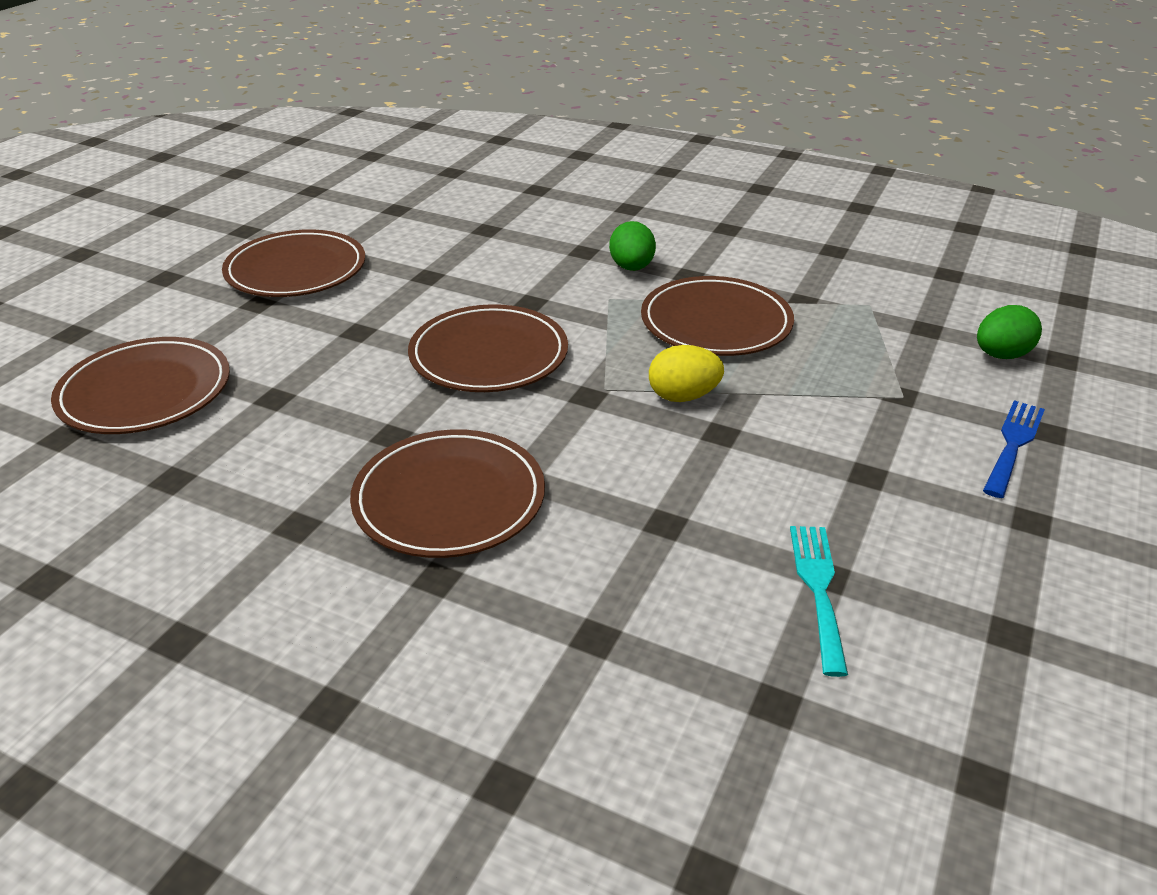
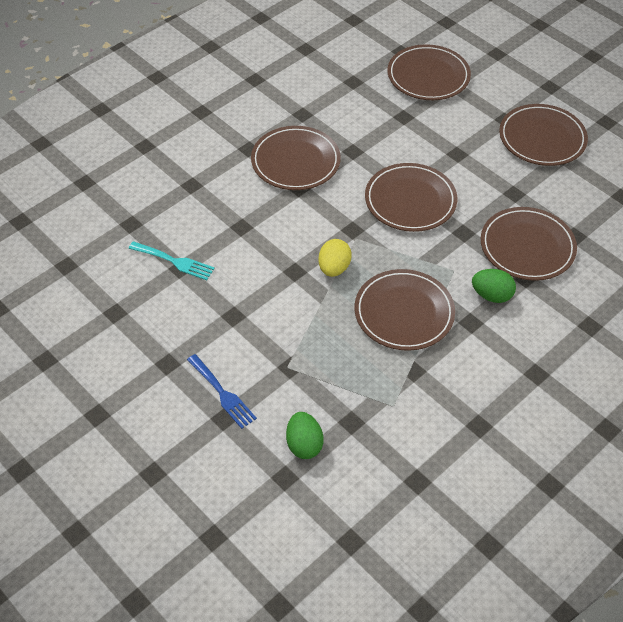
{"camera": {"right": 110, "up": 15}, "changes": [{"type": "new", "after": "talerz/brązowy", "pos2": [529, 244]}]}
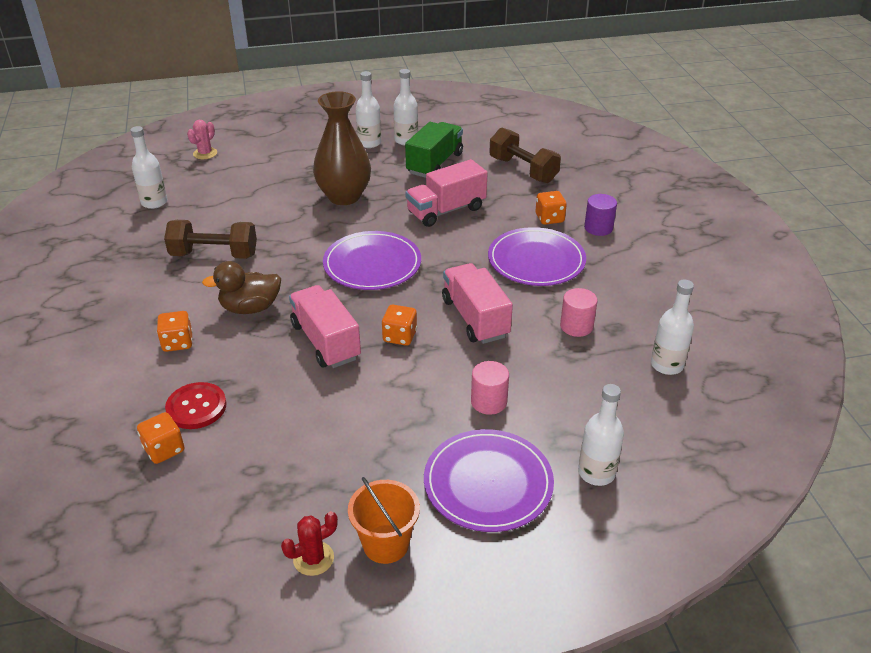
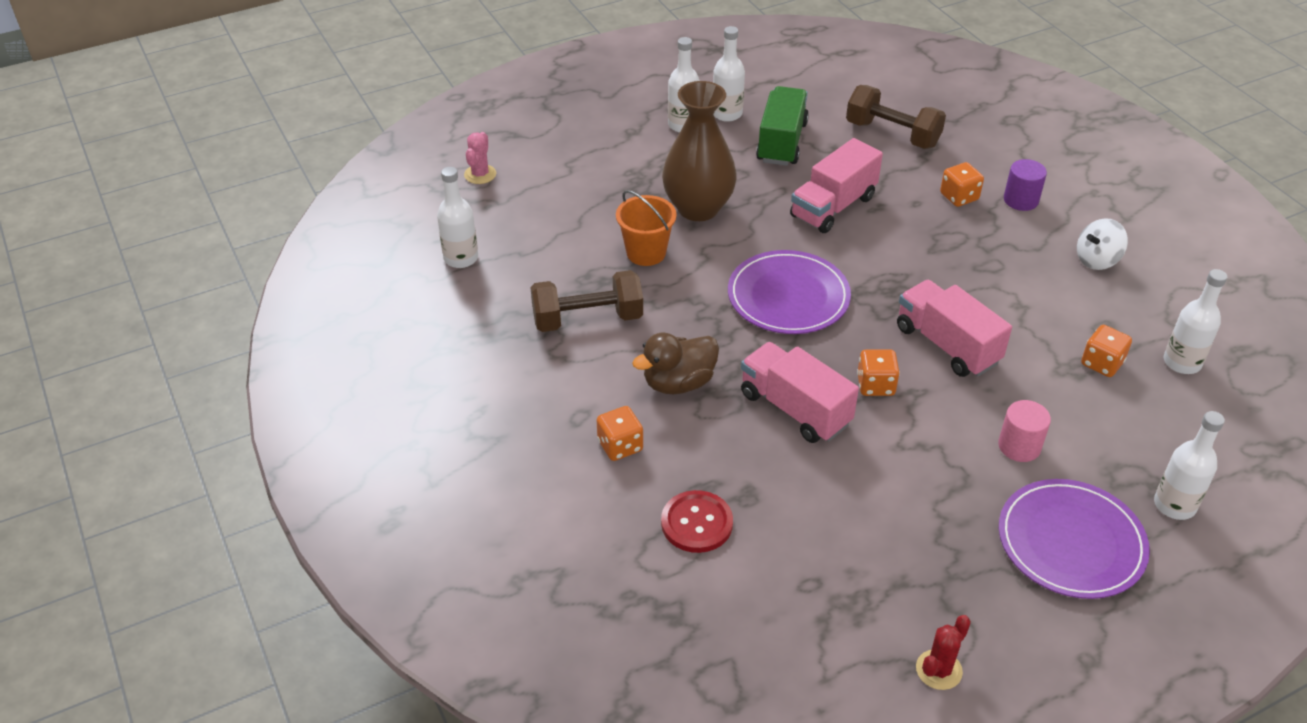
{"camera": {"right": -15, "up": 5}, "changes": [{"type": "gone", "before": "talerz/fioletowy", "pos1": [537, 256]}, {"type": "gone", "before": "walec/różowy", "pos1": [579, 312]}, {"type": "new", "after": "bączek/biały", "pos2": [1102, 244]}, {"type": "shifted", "before": "kostka do gry/pomarańczowy", "pos1": [161, 438], "pos2": [1106, 351]}, {"type": "shifted", "before": "wiadro/pomarańczowy", "pos1": [384, 520], "pos2": [646, 228]}]}
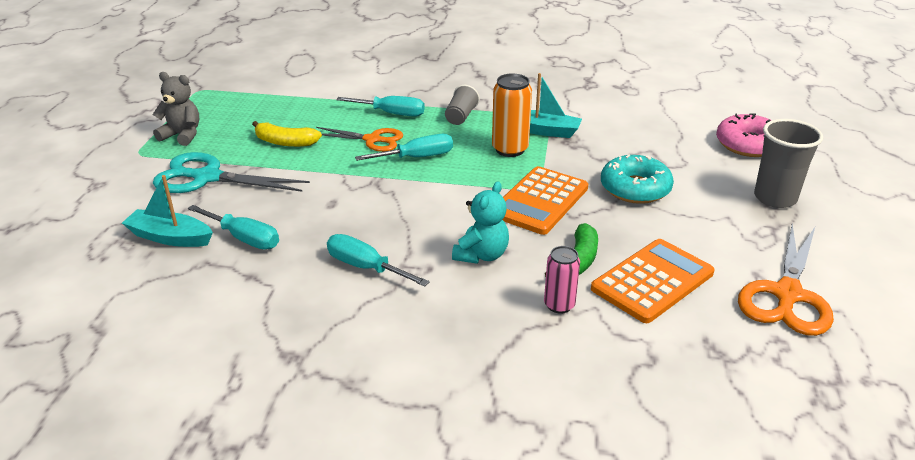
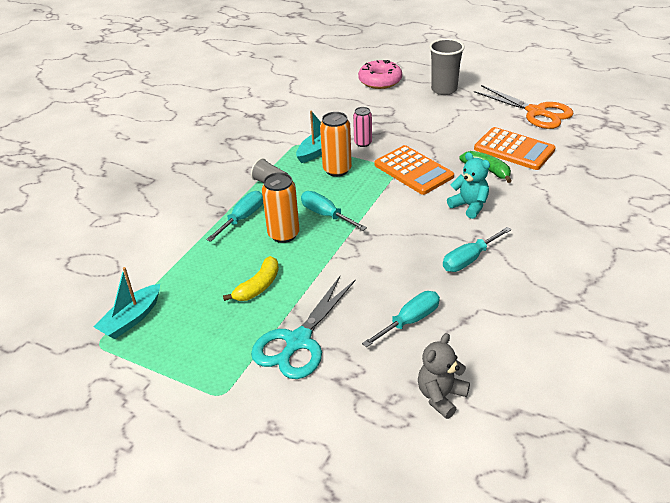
{"camera": {"right": -70, "up": 5}, "changes": [{"type": "gone", "before": "donut/turkusowy", "pos1": [637, 179]}, {"type": "shifted", "before": "łódka/turkusowy", "pos1": [167, 211], "pos2": [126, 303]}, {"type": "shifted", "before": "miś/szary", "pos1": [176, 109], "pos2": [444, 376]}, {"type": "shifted", "before": "puszka/różowy", "pos1": [562, 280], "pos2": [362, 127]}, {"type": "swapped", "before": "nożyczki/pomarańczowy", "after": "puszka/pomarańczowy", "pos1": [359, 139], "pos2": [281, 207]}, {"type": "rotated", "before": "śrubokręt/turkusowy", "pos1": [404, 147], "pos2": [334, 211], "turn": -45}, {"type": "rotated", "before": "kalkulator/pomarańczowy", "pos1": [653, 281], "pos2": [515, 148], "turn": 150}]}
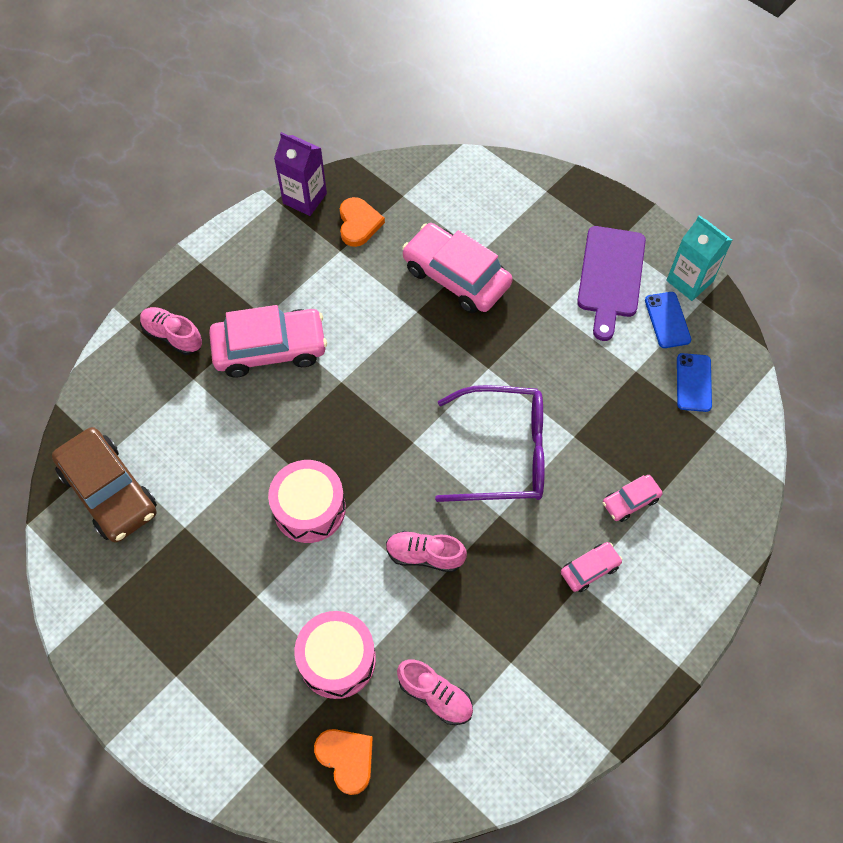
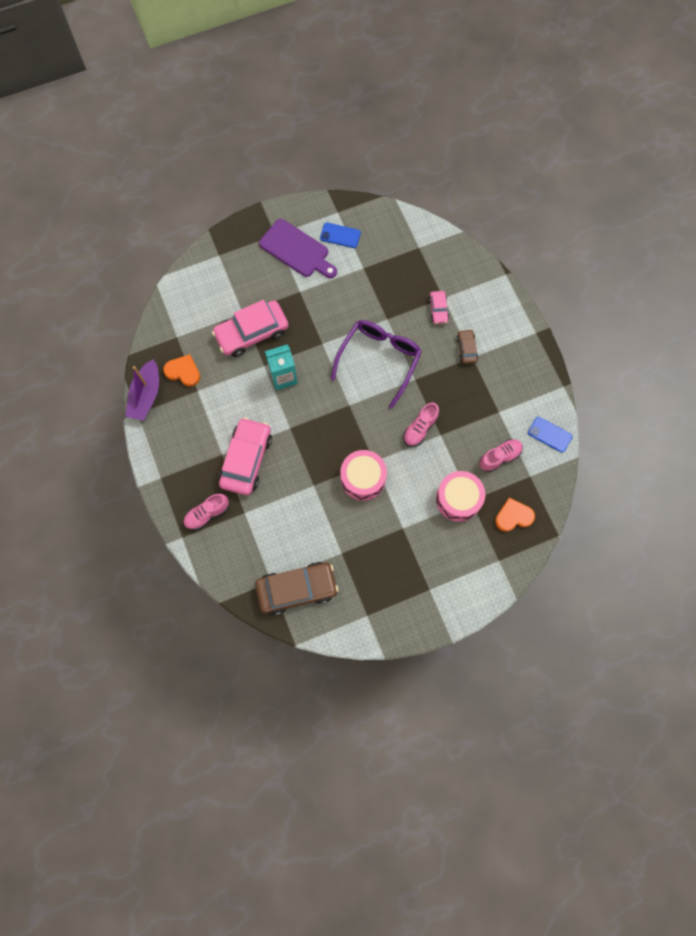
{"camera": {"right": -65, "up": 10}, "changes": [{"type": "shifted", "before": "karton mleka/turkusowy", "pos1": [699, 258], "pos2": [281, 367]}, {"type": "shifted", "before": "telefon/niebieski", "pos1": [694, 382], "pos2": [550, 435]}, {"type": "swapped", "before": "karton mleka/fioletowy", "after": "łódka/fioletowy", "pos1": [300, 174], "pos2": [142, 390]}, {"type": "repainted", "before": "samochód/różowy", "after": "samochód/brązowy", "pos1": [592, 567], "pos2": [467, 346]}]}
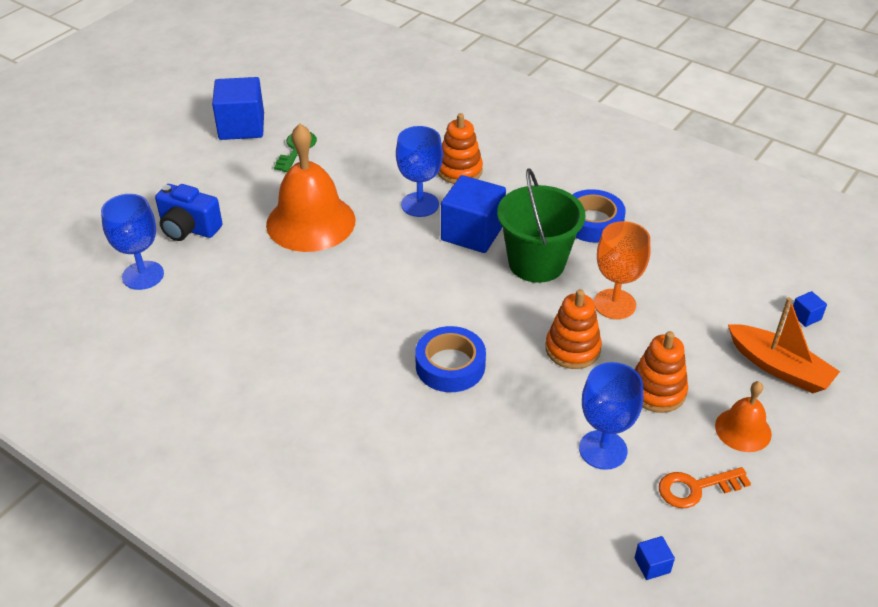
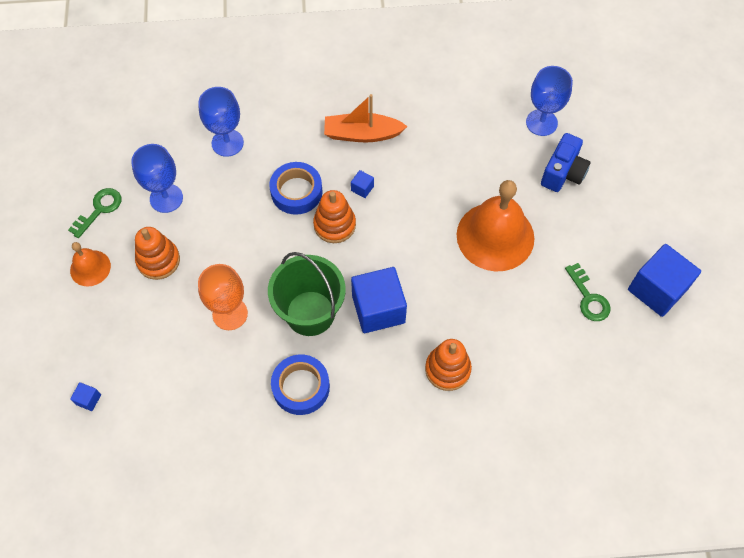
{"camera": {"right": 140, "up": 20}, "changes": [{"type": "shifted", "before": "kielich/niebieski", "pos1": [419, 171], "pos2": [221, 122]}, {"type": "shifted", "before": "zabawka nakładanka/pomarańczowy", "pos1": [573, 329], "pos2": [334, 216]}, {"type": "shifted", "before": "sześcian/niebieski", "pos1": [655, 558], "pos2": [362, 184]}, {"type": "shifted", "before": "łódka/pomarańczowy", "pos1": [784, 345], "pos2": [366, 118]}, {"type": "repainted", "before": "klucz/pomarańczowy", "after": "klucz/zielony", "pos1": [705, 487], "pos2": [95, 213]}, {"type": "rotated", "before": "aparat fotograficzny/niebieski", "pos1": [189, 212], "pos2": [566, 162], "turn": 135}]}
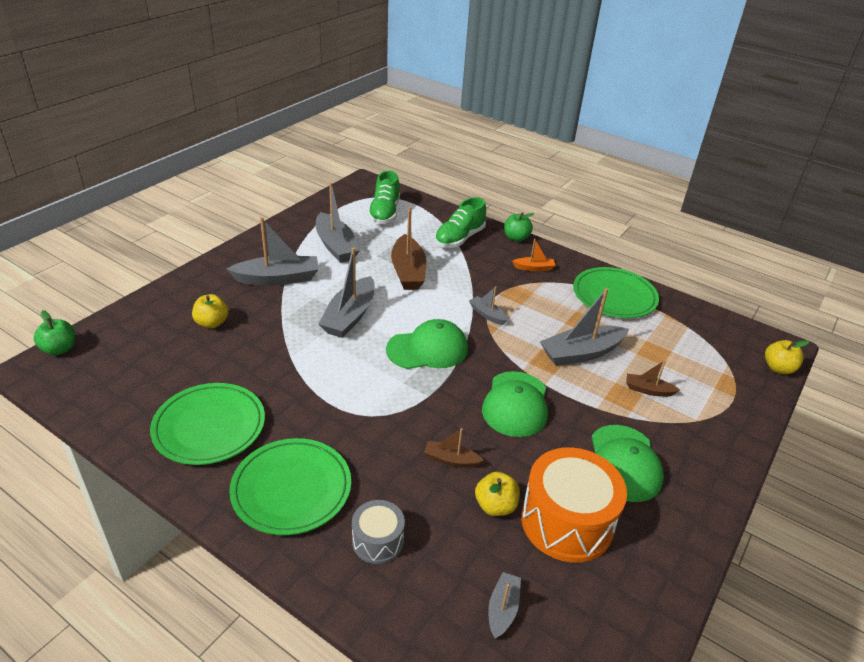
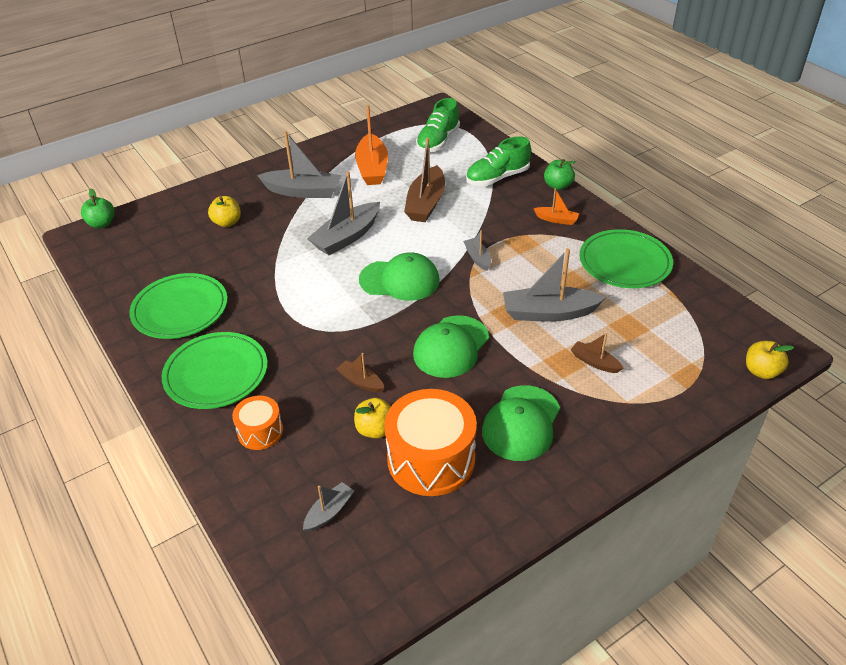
{"camera": {"right": 25, "up": 5}, "changes": [{"type": "repainted", "before": "łódka/szary", "after": "łódka/pomarańczowy", "pos1": [338, 222], "pos2": [371, 145]}, {"type": "repainted", "before": "bęben/szary", "after": "bęben/pomarańczowy", "pos1": [378, 532], "pos2": [257, 423]}]}
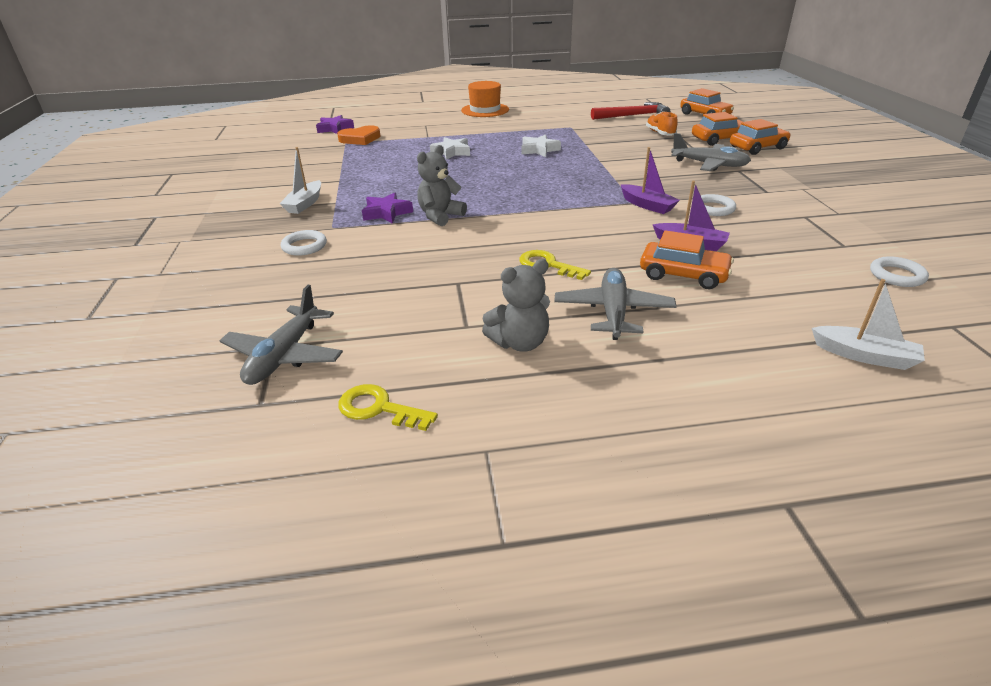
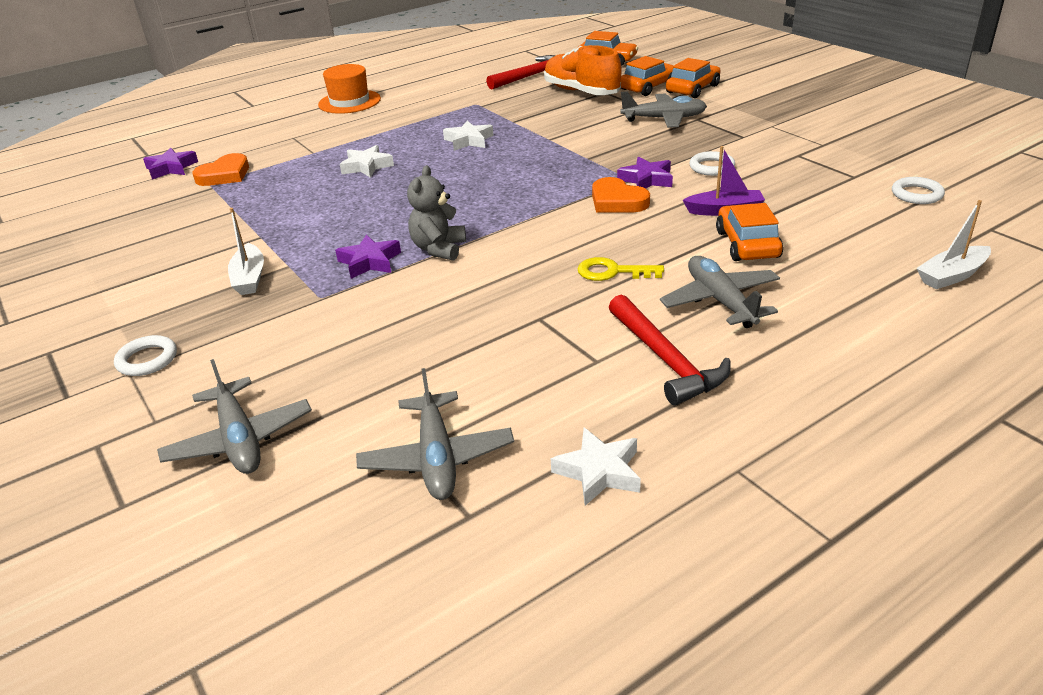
{"camera": {"right": -25, "up": 0}, "changes": [{"type": "new", "after": "samolot/szary", "pos2": [234, 416]}, {"type": "new", "after": "serce/pomarańczowy", "pos2": [621, 195]}, {"type": "shifted", "before": "pierścień/biały", "pos1": [304, 243], "pos2": [145, 355]}, {"type": "swapped", "before": "klucz/żółty", "after": "gwiazda/biały", "pos1": [388, 407], "pos2": [596, 467]}, {"type": "swapped", "before": "miś/szary", "after": "młotek/czerwony", "pos1": [516, 305], "pos2": [670, 349]}, {"type": "swapped", "before": "łódka/fioletowy", "after": "gwiazda/fioletowy", "pos1": [650, 180], "pos2": [645, 173]}, {"type": "rotated", "before": "samochód/pomarańczowy", "pos1": [687, 259], "pos2": [749, 232], "turn": -90}, {"type": "rotated", "before": "łódka/biały", "pos1": [868, 324], "pos2": [954, 244], "turn": 150}, {"type": "scaled", "before": "but/pomarańczowy", "pos1": [662, 123], "pos2": [582, 70], "scale": 1.82}]}
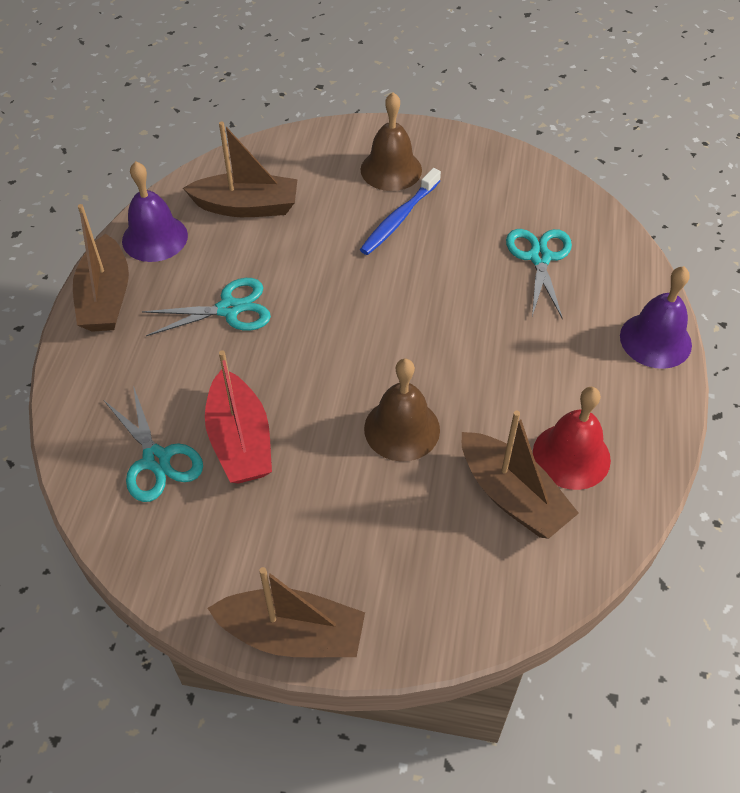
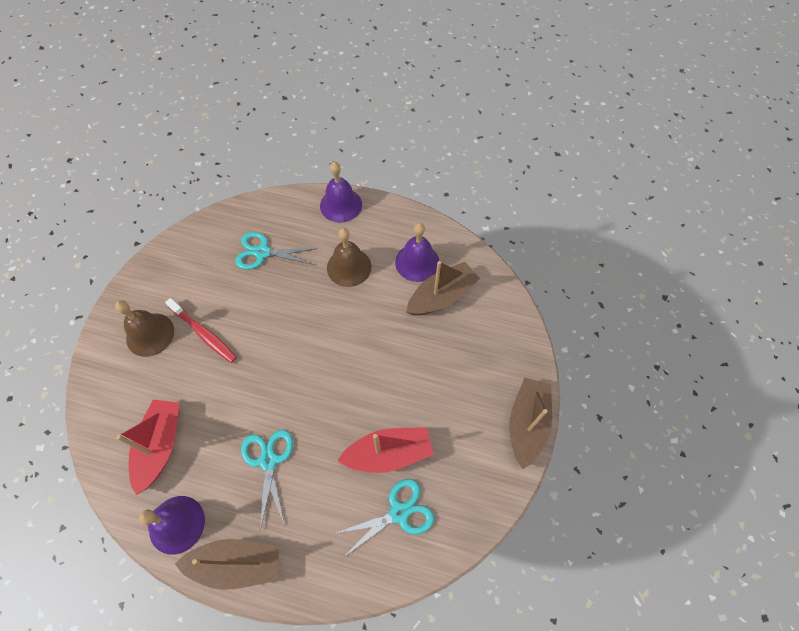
{"camera": {"right": -85, "up": 10}, "changes": [{"type": "shifted", "before": "dzwonek/brązowy", "pos1": [402, 410], "pos2": [349, 257]}, {"type": "repainted", "before": "łódka/brązowy", "after": "łódka/czerwony", "pos1": [240, 169], "pos2": [147, 447]}, {"type": "repainted", "before": "szczoteczka do zębów/niebieski", "after": "szczoteczka do zębów/czerwony", "pos1": [400, 211], "pos2": [201, 330]}, {"type": "repainted", "before": "dzwonek/czerwony", "after": "dzwonek/fioletowy", "pos1": [572, 438], "pos2": [417, 252]}]}
